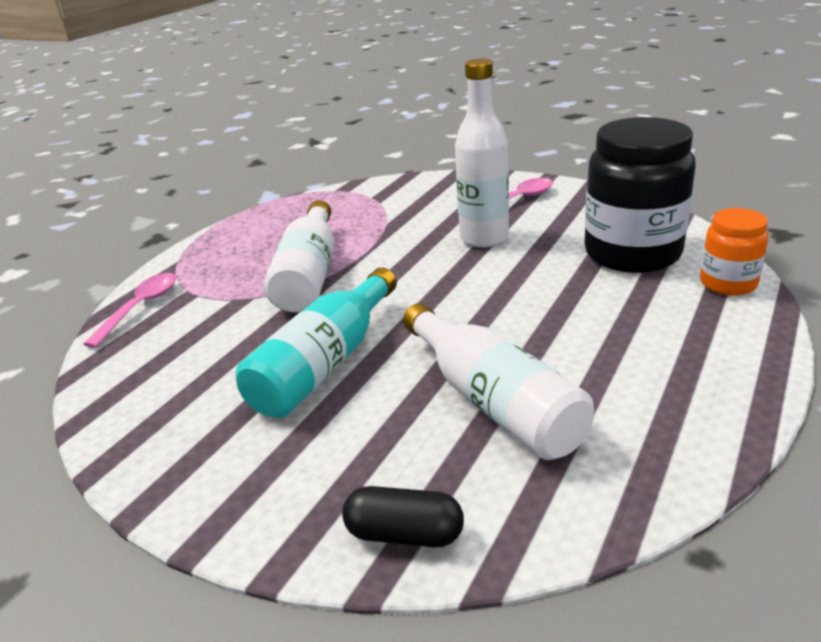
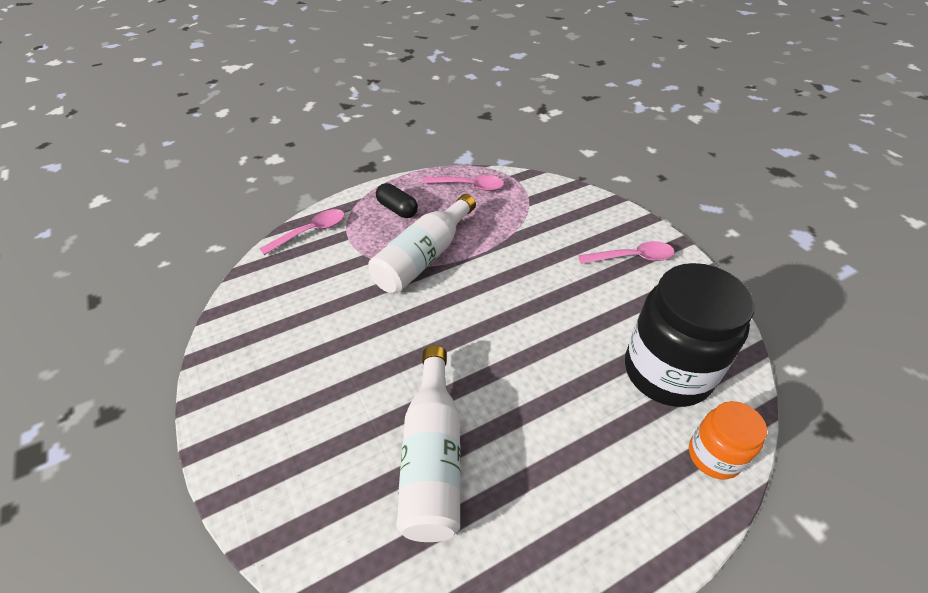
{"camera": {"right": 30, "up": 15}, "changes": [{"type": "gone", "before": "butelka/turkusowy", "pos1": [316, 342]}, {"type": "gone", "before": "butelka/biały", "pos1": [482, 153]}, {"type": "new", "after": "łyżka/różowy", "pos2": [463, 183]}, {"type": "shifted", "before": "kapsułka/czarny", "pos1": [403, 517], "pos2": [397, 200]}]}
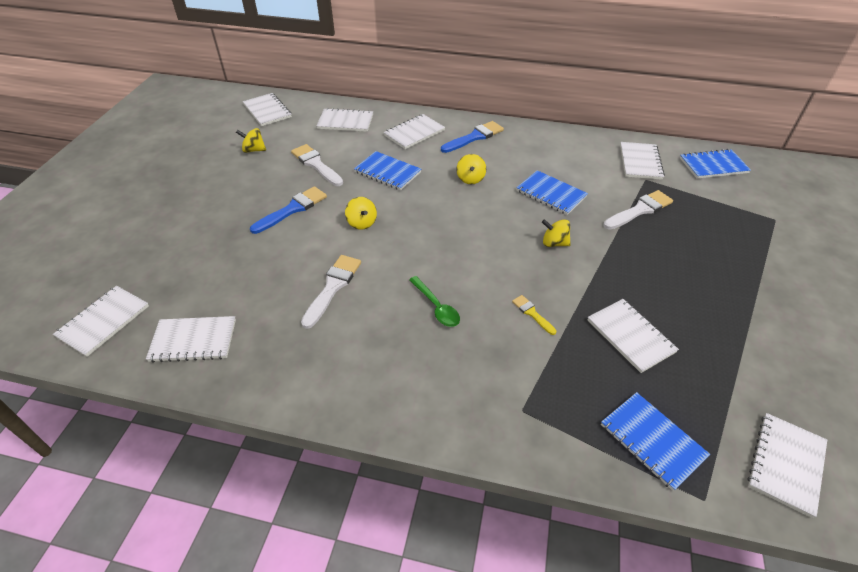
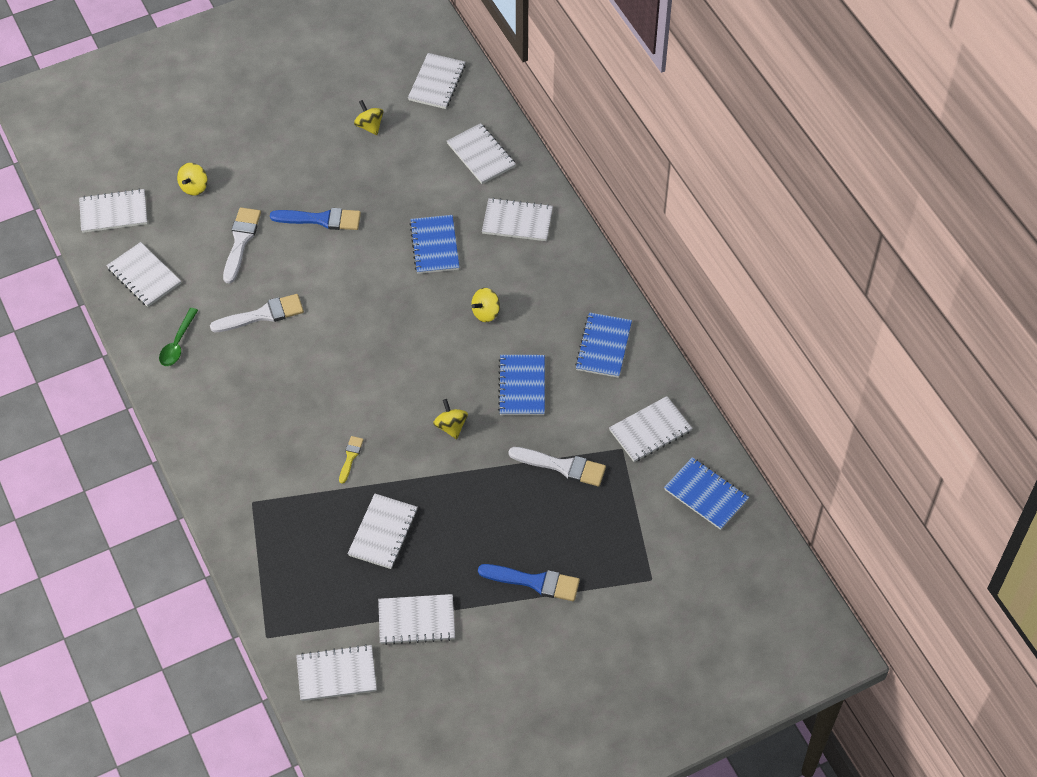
{"camera": {"right": 50, "up": 10}, "changes": [{"type": "new", "after": "zeszyt/biały", "pos2": [416, 619]}, {"type": "shifted", "before": "pędzel/biały", "pos1": [317, 165], "pos2": [242, 245]}, {"type": "shifted", "before": "bączek/żółty", "pos1": [361, 213], "pos2": [192, 179]}, {"type": "shifted", "before": "łyżka/zielony", "pos1": [434, 301], "pos2": [178, 337]}, {"type": "shifted", "before": "pędzel/niebieski", "pos1": [472, 137], "pos2": [529, 582]}, {"type": "shifted", "before": "zeszyt/niebieski", "pos1": [655, 441], "pos2": [603, 345]}]}
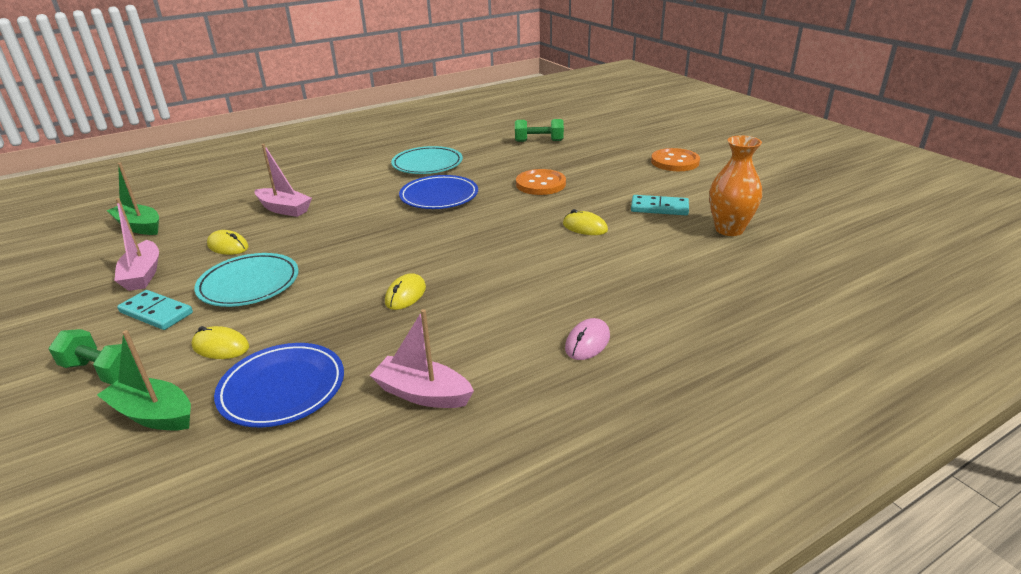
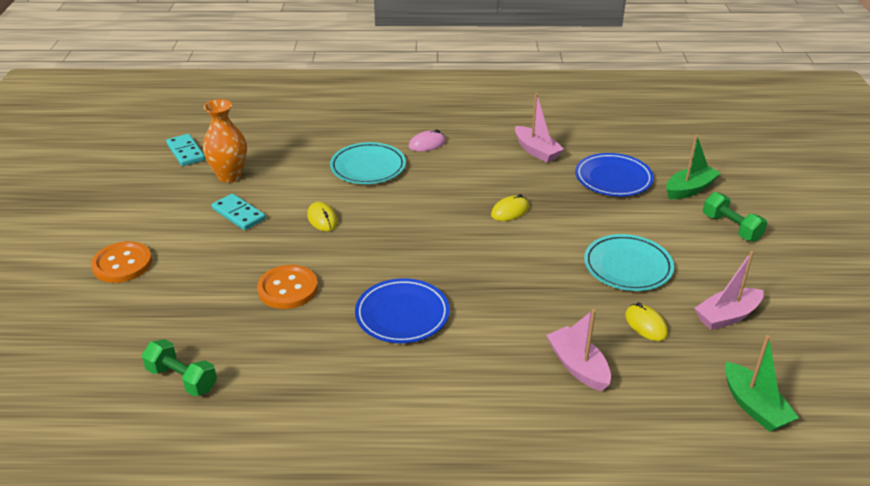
{"camera": {"right": -150, "up": 5}, "changes": [{"type": "gone", "before": "myszka/żółty", "pos1": [220, 342]}, {"type": "shifted", "before": "kostka domina/turkusowy", "pos1": [155, 310], "pos2": [185, 150]}, {"type": "shifted", "before": "talerz/turkusowy", "pos1": [427, 160], "pos2": [368, 163]}, {"type": "rotated", "before": "łódka/zielony", "pos1": [144, 380], "pos2": [693, 167], "turn": -90}, {"type": "rotated", "before": "łódka/różowy", "pos1": [136, 244], "pos2": [729, 290], "turn": -135}]}
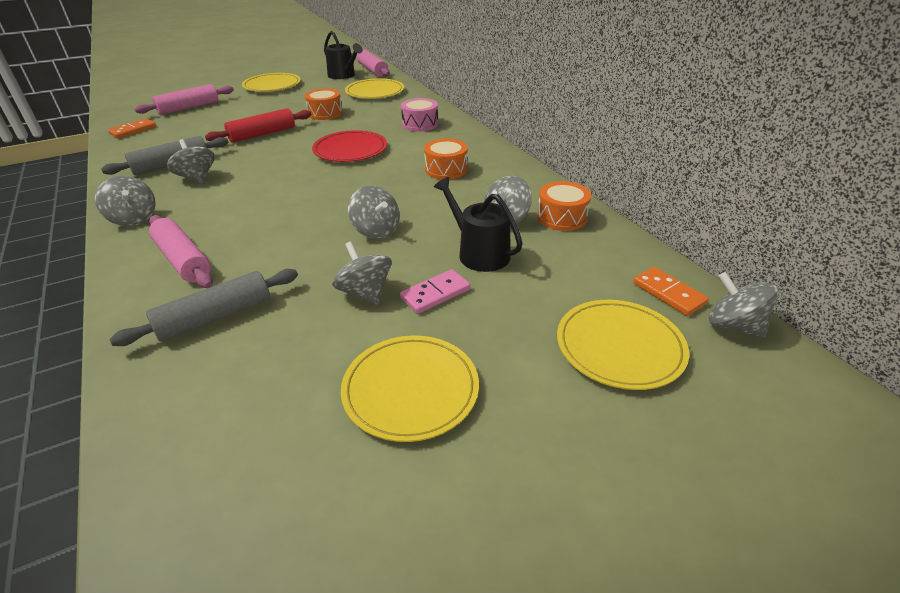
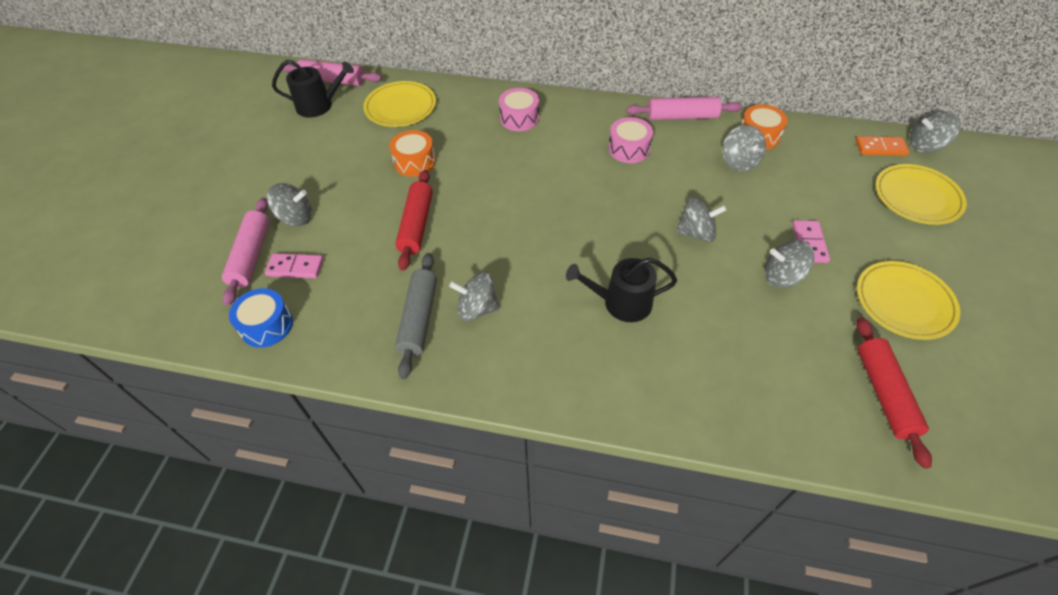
{"camera": {"right": -50, "up": 15}, "changes": [{"type": "gone", "before": "wałek do ciasta/szary", "pos1": [203, 307]}, {"type": "gone", "before": "talerz/żółty", "pos1": [271, 82]}, {"type": "gone", "before": "talerz/czerwony", "pos1": [349, 146]}, {"type": "new", "after": "kostka domina/różowy", "pos2": [294, 265]}, {"type": "new", "after": "wałek do ciasta/czerwony", "pos2": [894, 393]}, {"type": "shifted", "before": "bączek/szary", "pos1": [125, 201], "pos2": [289, 204]}, {"type": "shifted", "before": "wałek do ciasta/różowy", "pos1": [181, 251], "pos2": [684, 108]}, {"type": "shifted", "before": "konewka/czarny", "pos1": [478, 224], "pos2": [621, 290]}, {"type": "swapped", "before": "kostka domina/pomarańczowy", "after": "bęben/niebieski", "pos1": [132, 128], "pos2": [261, 318]}, {"type": "repainted", "before": "bęben/pomarańczowy", "after": "bęben/różowy", "pos1": [446, 159], "pos2": [630, 140]}]}
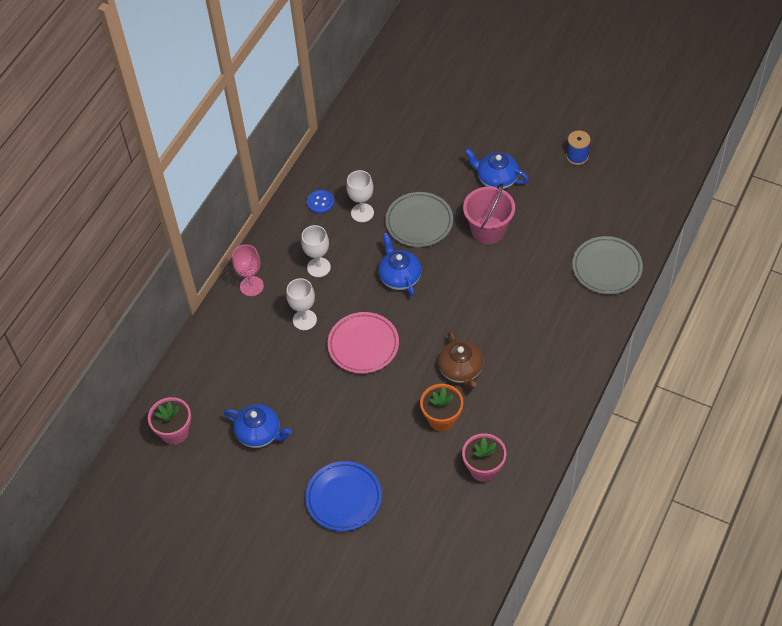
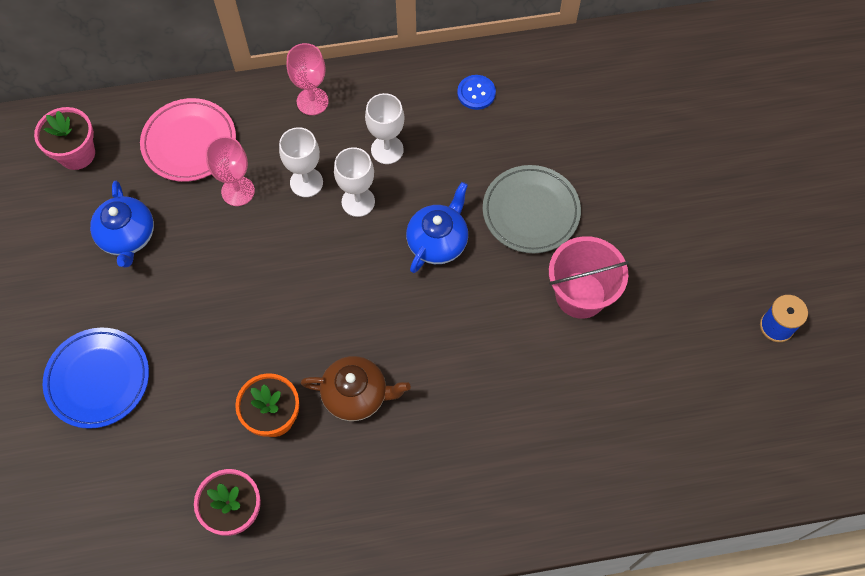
{"camera": {"right": 50, "up": 10}, "changes": [{"type": "gone", "before": "imbryk/niebieski", "pos1": [497, 168]}, {"type": "gone", "before": "talerz/szary", "pos1": [607, 265]}, {"type": "new", "after": "kielich/różowy", "pos2": [230, 171]}, {"type": "shifted", "before": "talerz/różowy", "pos1": [363, 343], "pos2": [188, 140]}, {"type": "shifted", "before": "kielich/biały", "pos1": [360, 196], "pos2": [354, 182]}, {"type": "rotated", "before": "imbryk/brązowy", "pos1": [460, 360], "pos2": [356, 388], "turn": -120}]}
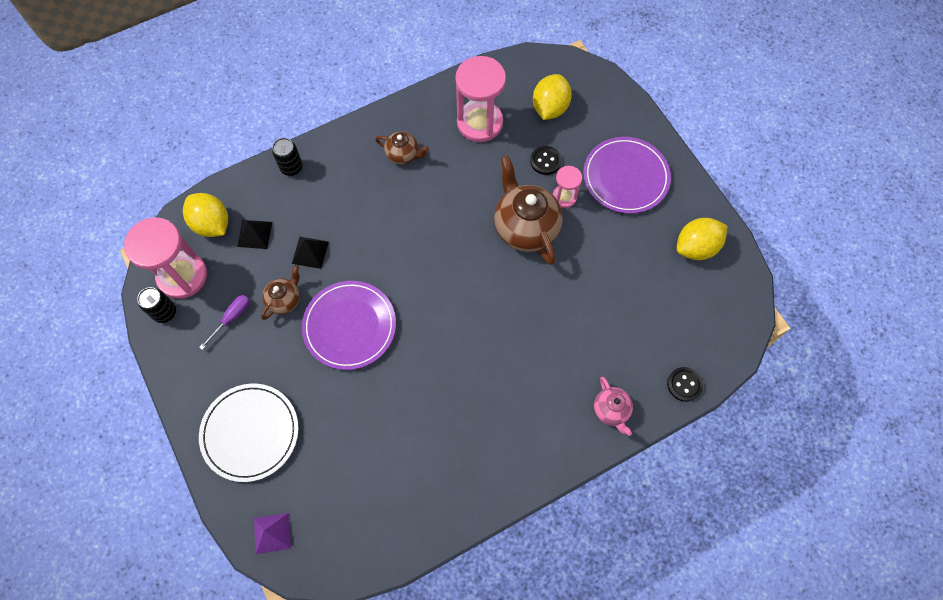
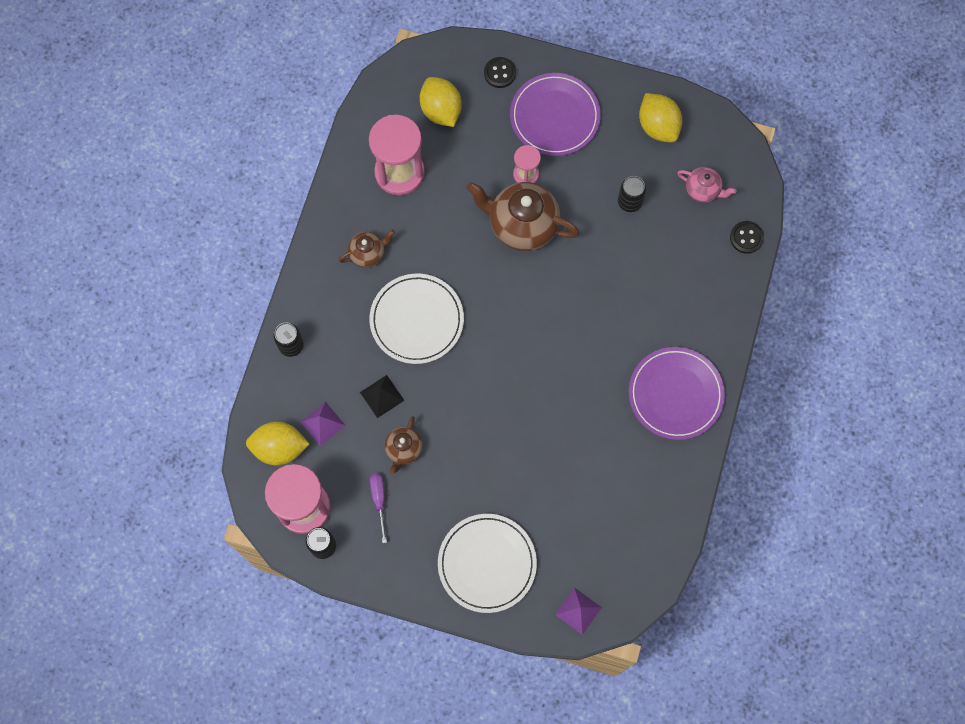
{"camera": {"right": -45, "up": 5}, "changes": [{"type": "new", "after": "talerz/biały", "pos2": [417, 319]}, {"type": "new", "after": "puszka/czarny", "pos2": [632, 194]}, {"type": "shifted", "before": "talerz/fioletowy", "pos1": [349, 325], "pos2": [677, 393]}, {"type": "shifted", "before": "guzik/czarny", "pos1": [546, 160], "pos2": [500, 72]}, {"type": "shifted", "before": "imbryk/różowy", "pos1": [613, 406], "pos2": [706, 185]}, {"type": "repainted", "before": "piramida/czarny", "after": "piramida/fioletowy", "pos1": [254, 234], "pos2": [323, 424]}, {"type": "rotated", "before": "imbryk/brązowy", "pos1": [280, 292], "pos2": [404, 445], "turn": -150}, {"type": "rotated", "before": "cytryna/żółty", "pos1": [701, 239], "pos2": [661, 118], "turn": -45}]}
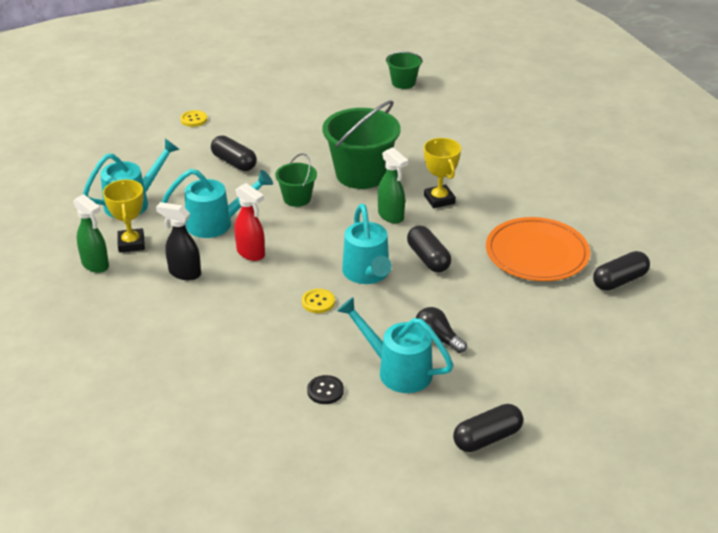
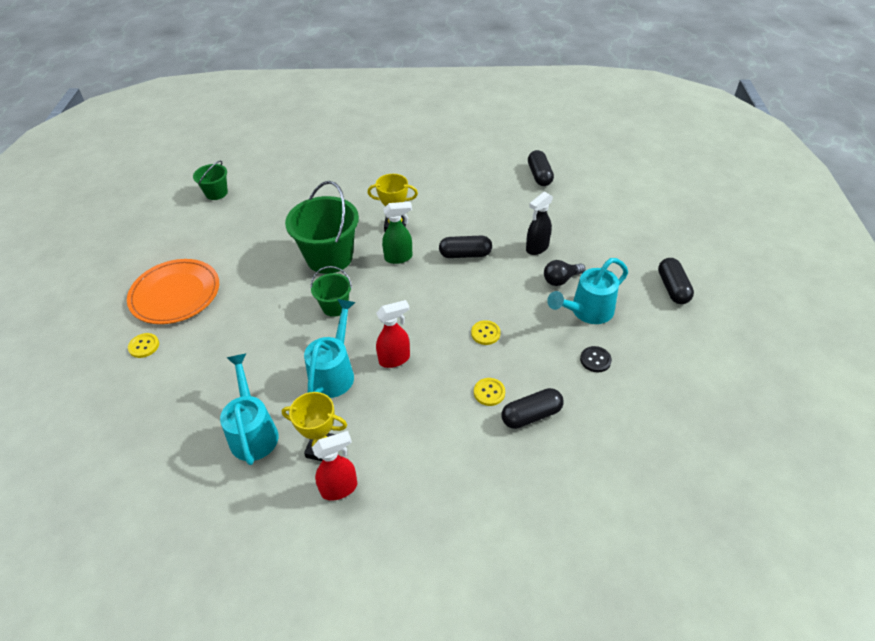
{"camera": {"right": -65, "up": 10}, "changes": [{"type": "gone", "before": "konewka/turkusowy", "pos1": [367, 244]}, {"type": "new", "after": "guzik/żółty", "pos2": [489, 392]}, {"type": "shifted", "before": "spryskiwacz/czarny", "pos1": [178, 241], "pos2": [539, 223]}, {"type": "shifted", "before": "kapsułka/czarny", "pos1": [234, 153], "pos2": [533, 408]}, {"type": "shifted", "before": "talerz/pomarańczowy", "pos1": [538, 249], "pos2": [173, 291]}, {"type": "repainted", "before": "spryskiwacz/zielony", "after": "spryskiwacz/czerwony", "pos1": [91, 233], "pos2": [334, 465]}]}
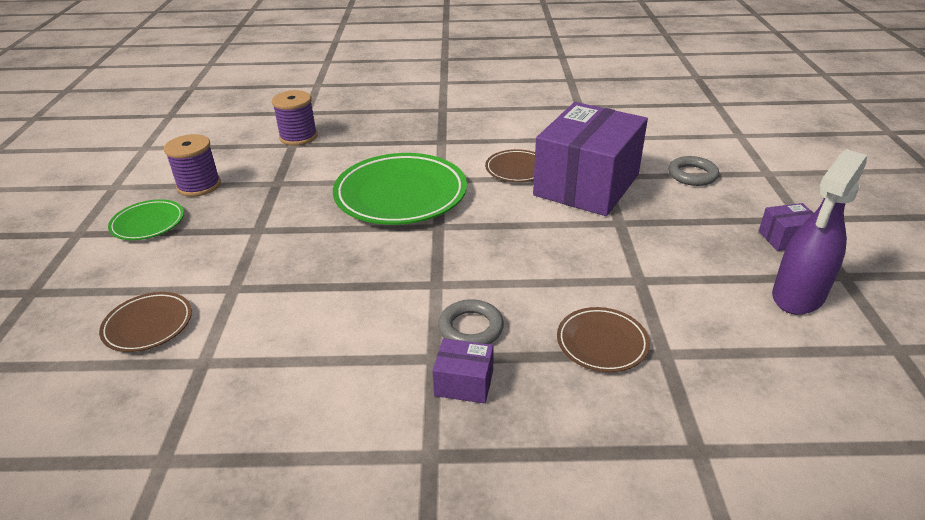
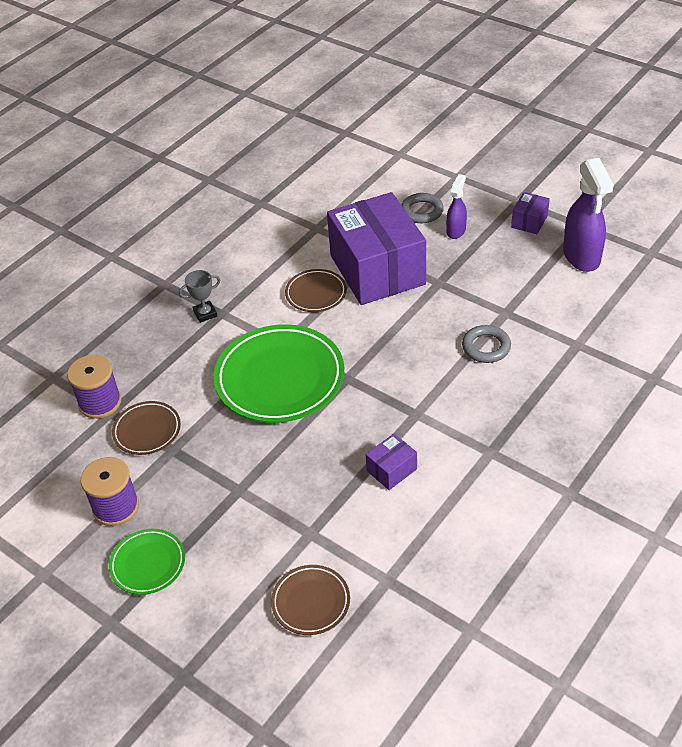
{"camera": {"right": -50, "up": 10}, "changes": [{"type": "new", "after": "puchar/szary", "pos2": [199, 296]}, {"type": "new", "after": "spryskiwacz/fioletowy", "pos2": [456, 206]}, {"type": "shifted", "before": "pudełko/fioletowy", "pos1": [463, 371], "pos2": [391, 462]}, {"type": "shifted", "before": "pierścień/szary", "pos1": [471, 321], "pos2": [486, 344]}, {"type": "shifted", "before": "talerz/brązowy", "pos1": [603, 339], "pos2": [146, 428]}]}
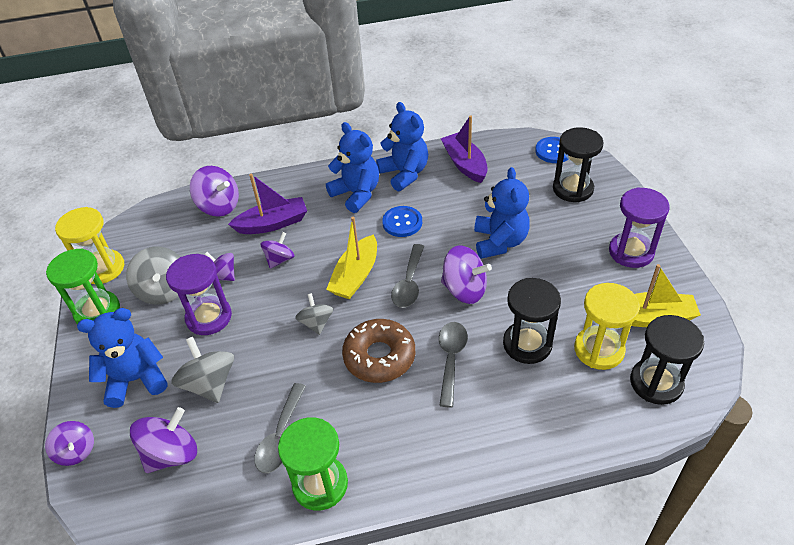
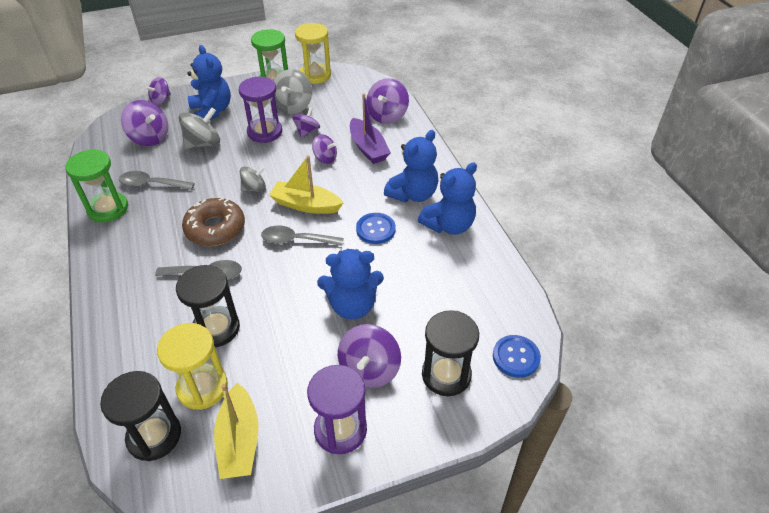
{"camera": {"right": 80, "up": 0}, "changes": [{"type": "gone", "before": "łódka/fioletowy", "pos1": [464, 149]}, {"type": "shifted", "before": "bączek/fioletowy", "pos1": [466, 274], "pos2": [369, 356]}, {"type": "rotated", "before": "bączek/szary", "pos1": [153, 276], "pos2": [292, 91], "turn": -45}]}
